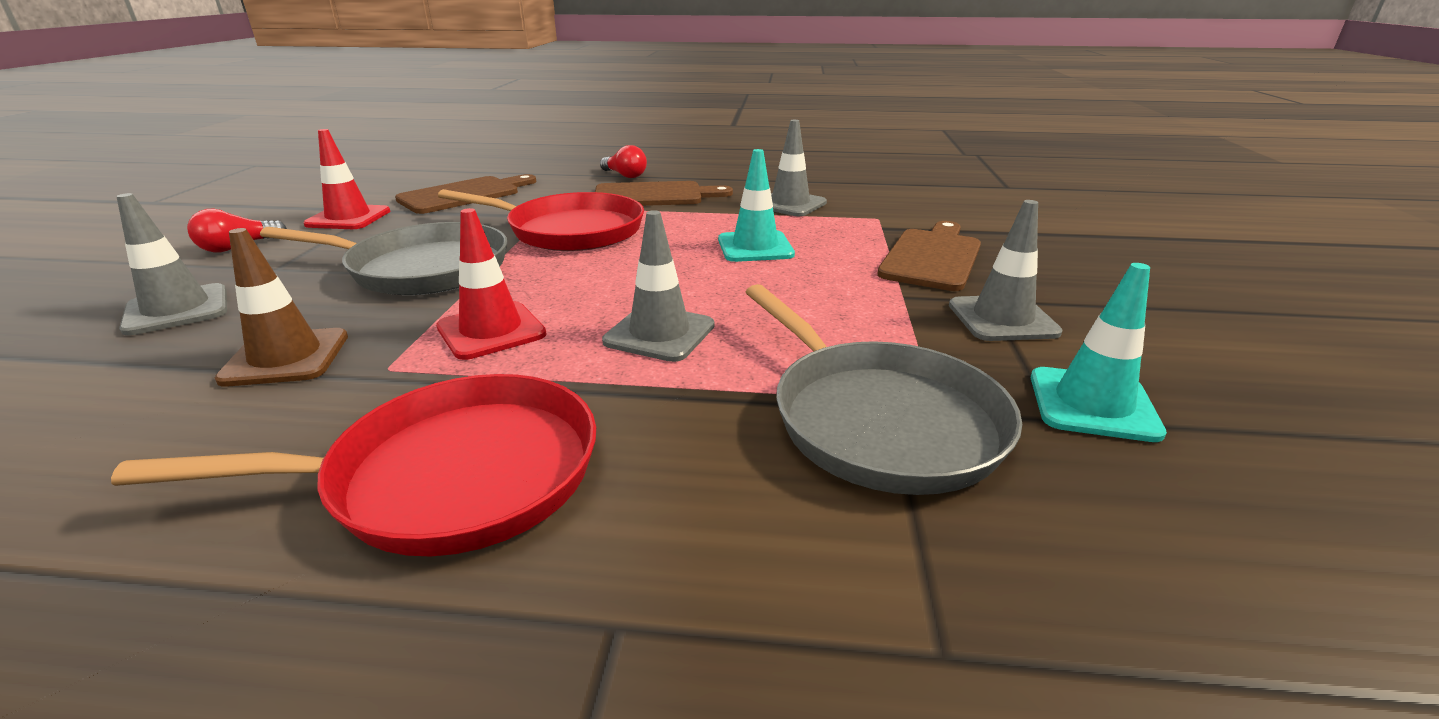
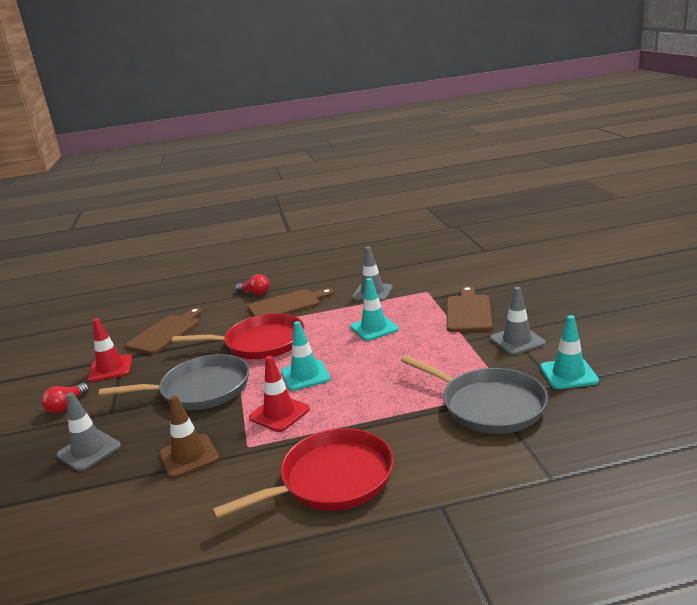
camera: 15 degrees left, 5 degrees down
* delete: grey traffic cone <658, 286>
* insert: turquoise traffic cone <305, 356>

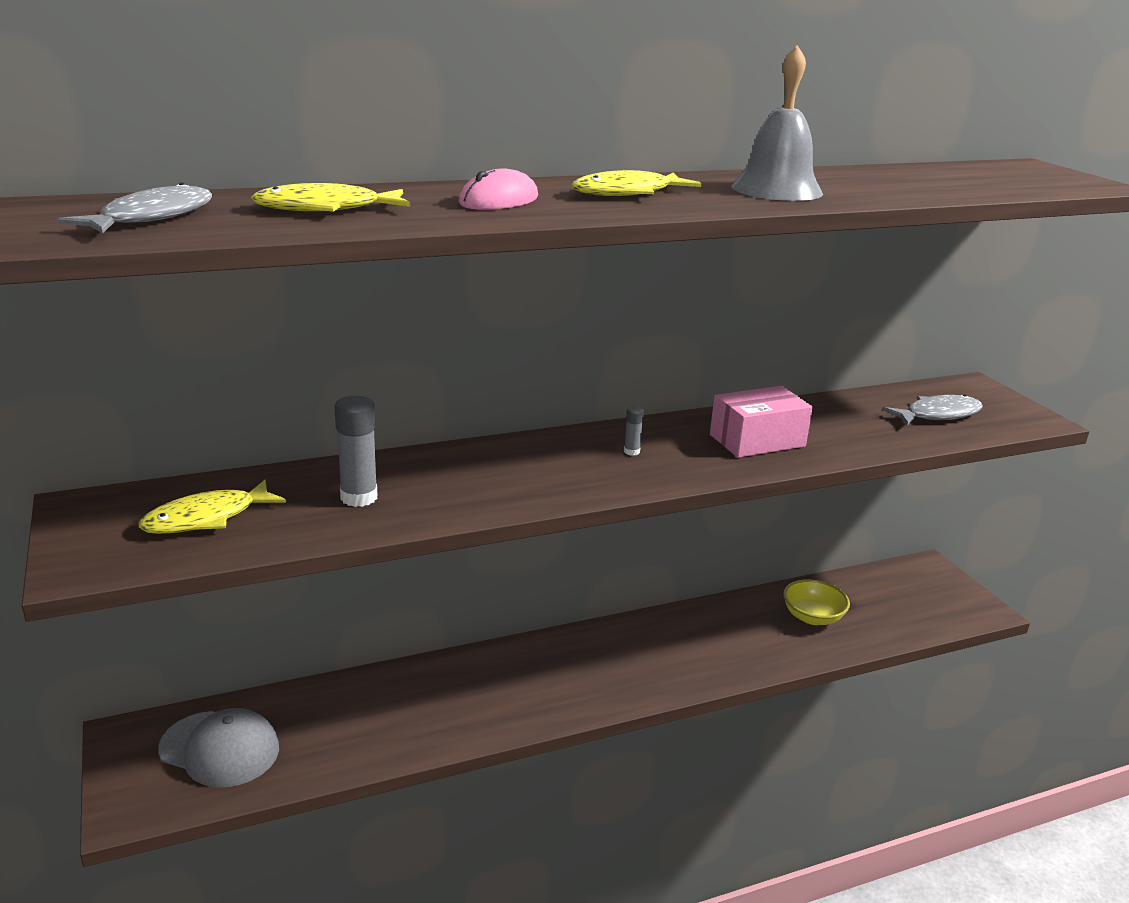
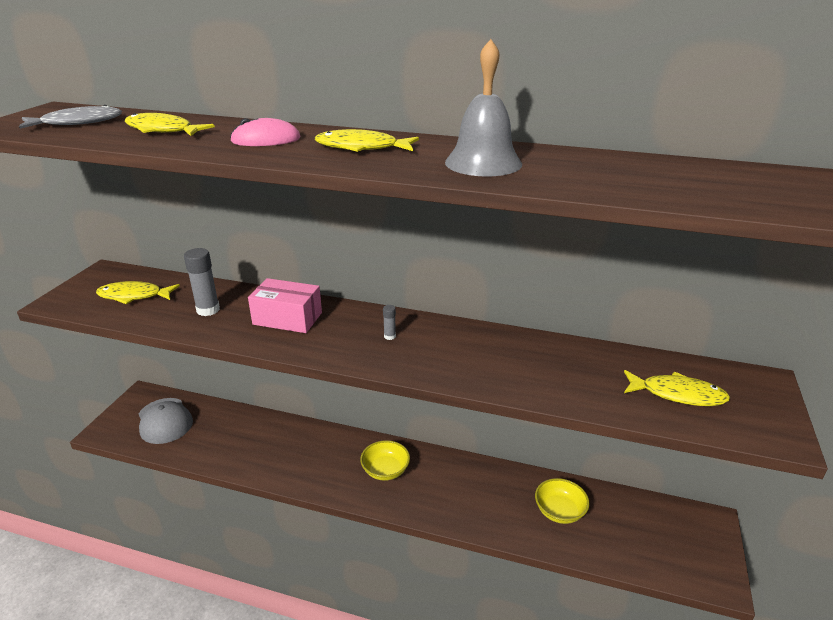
camera: 40 degrees right, 5 degrees up
* move: pink box <761, 422> to <285, 305>
* recolor: grey fish <932, 410> to yellow fish <677, 388>
* insert: yellow bowl <385, 460>

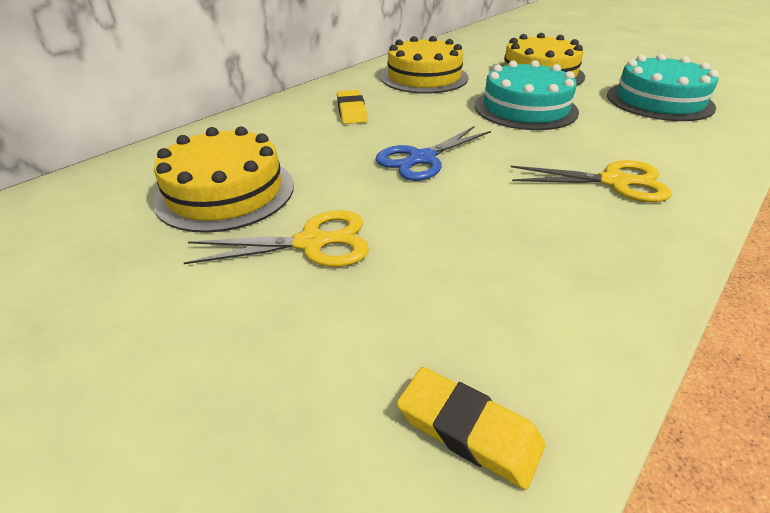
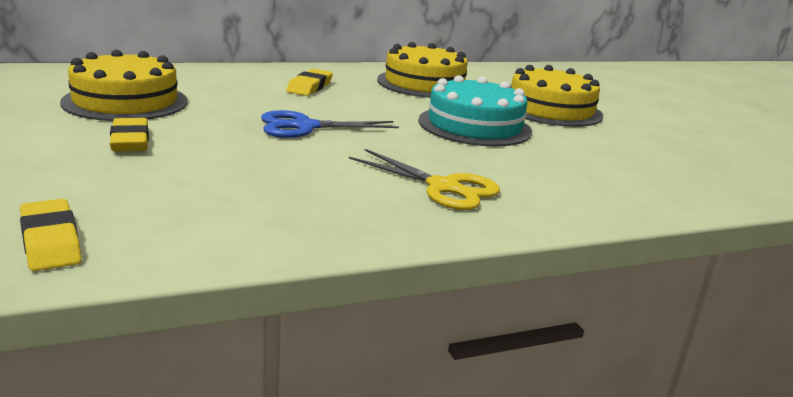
camera: 25 degrees right, 15 degrees down
* delete: turquoise cake <663, 87>
* replace: yellow scissors <276, 238> to yellow eraser <129, 135>

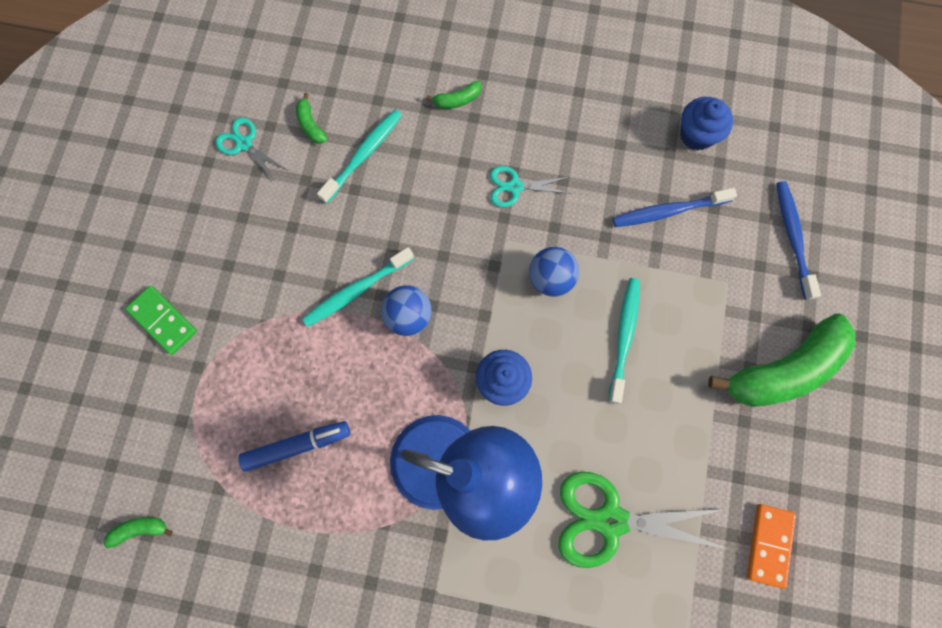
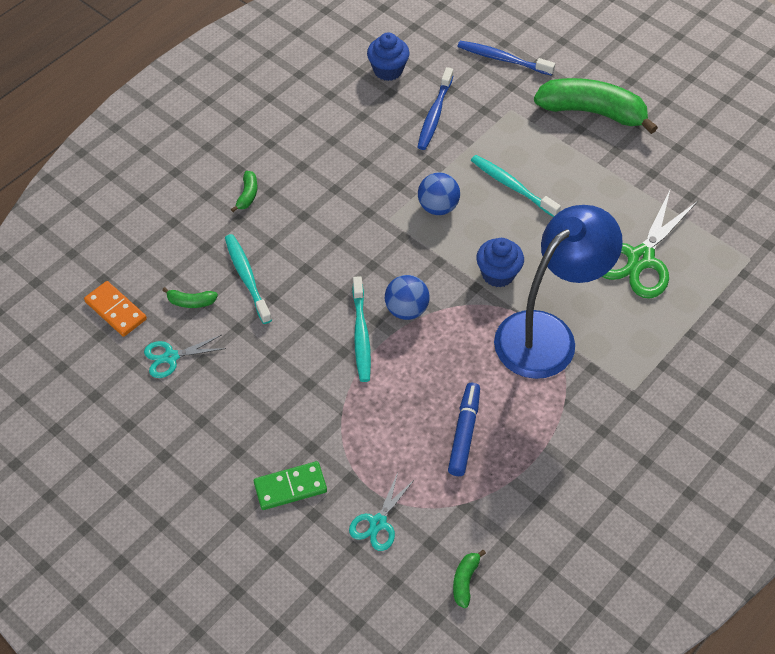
camera: 60 degrees left, 20 degrees down
* move: turquoise scissors <531, 186> to <382, 512>
* rotate: green banana <781, 360> = <596, 106> 75 degrees counterclockwise
* move: orange domino <771, 546> to <115, 309>

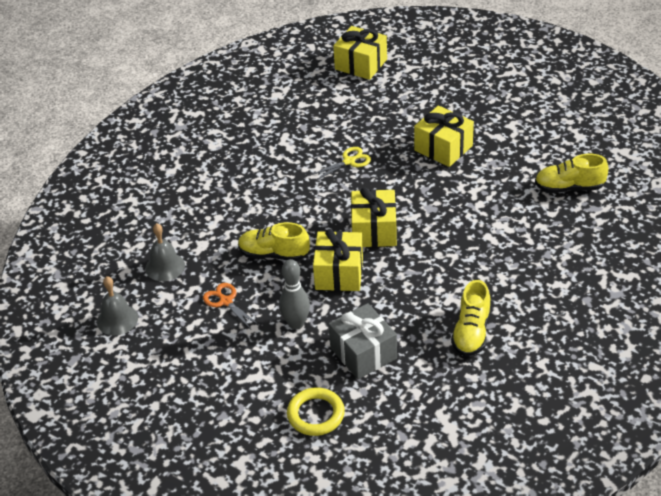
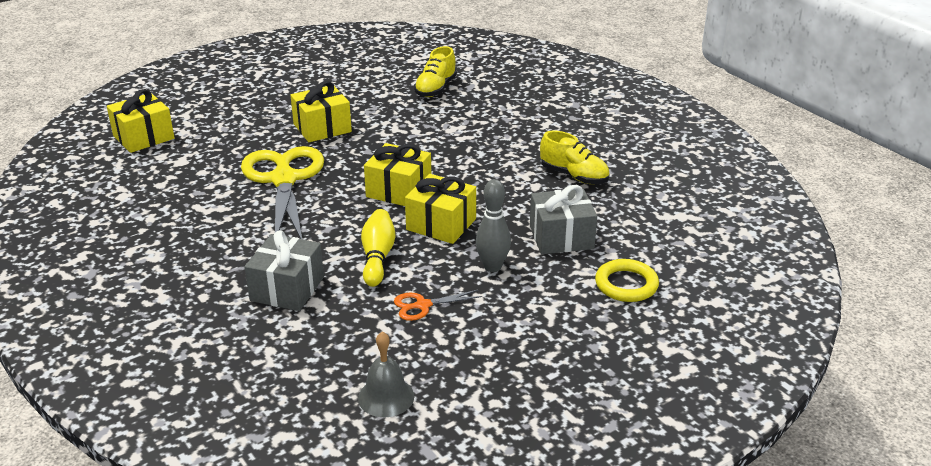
camera: 70 degrees left, 10 degrees down
* resize: yellow scissors <341, 164> = <282, 192> x2.35
* replace: yellow shoe <274, 241> to yellow bowling pin <378, 248>
* delete: grey bell <165, 252>
* insert: grey gift <284, 270>

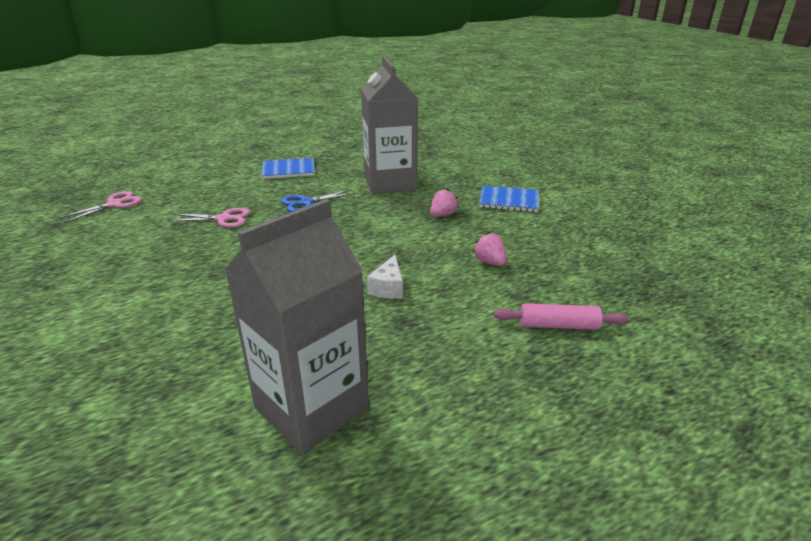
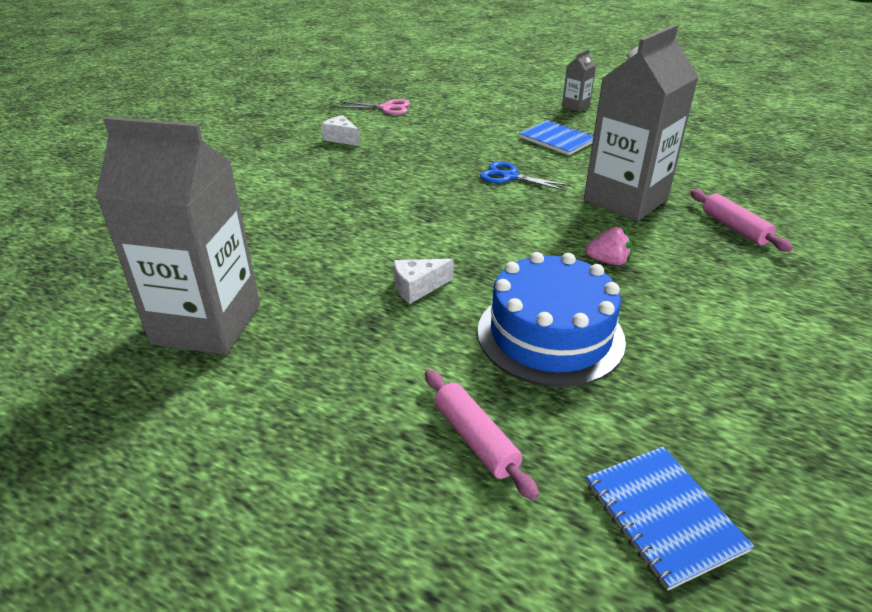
camera: 55 degrees right, 5 degrees up
* move: blue notebook <509, 199> to <670, 518>
* delete: pink scissors <209, 218>
* replace: pink strawberry <489, 249> to blue cake <551, 319>
* insert: grey carton <579, 80>
* insert: white cheese <340, 130>
* insert: pink rolling pin <741, 220>

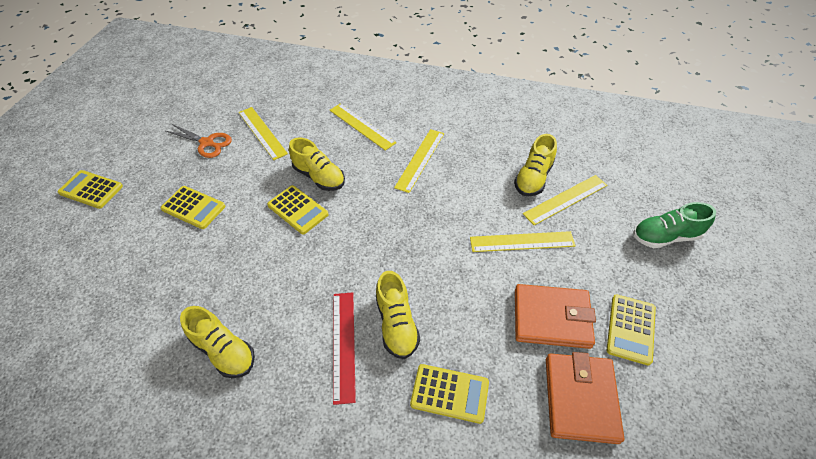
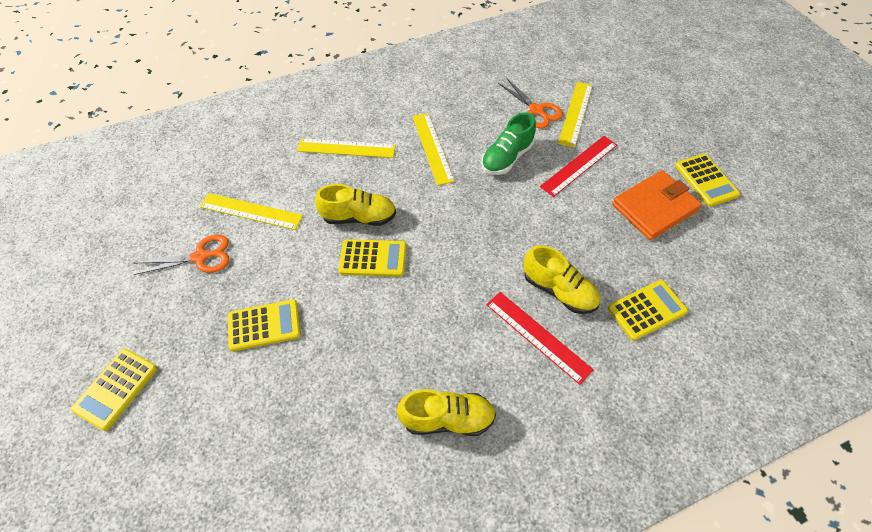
camera: 40 degrees left, 5 degrees up
* replace: yellow shoe <535, 165> to orange scissors <530, 103>
* rotate: yellow calculator <90, 189> = <114, 390> 45 degrees counterclockwise
* move: green shoe <674, 225> to <508, 143>
* recolor: yellow ruler <523, 241> to red ruler <578, 166>
* delete: orange wallet <585, 398>

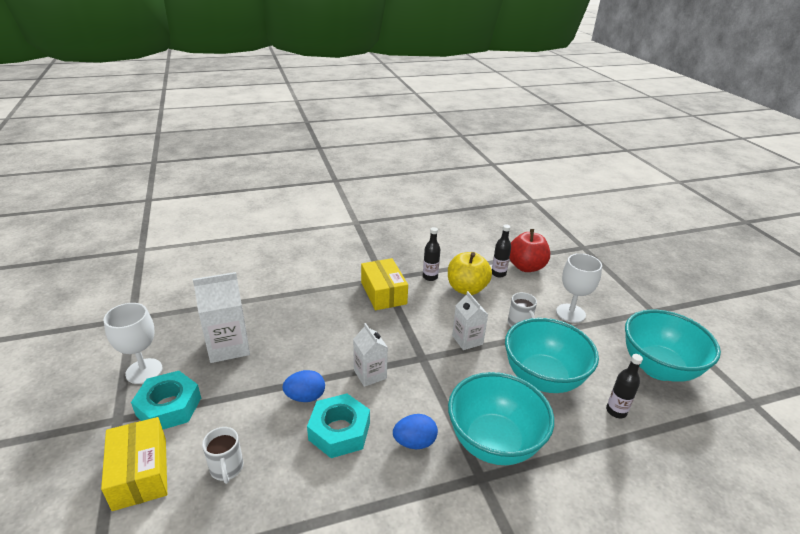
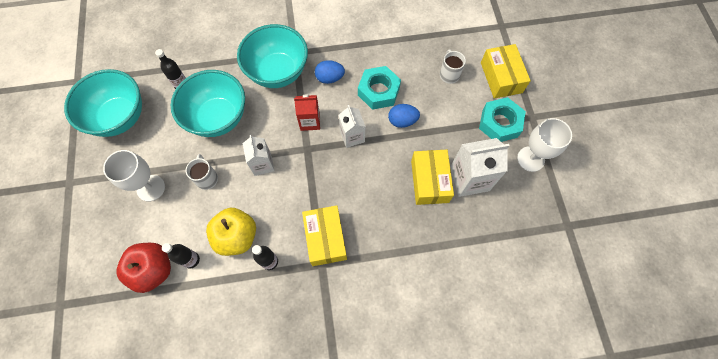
camera: 170 degrees left, 35 degrees up
* insert: red carton <307, 113>
* insert: yellow box <432, 177>

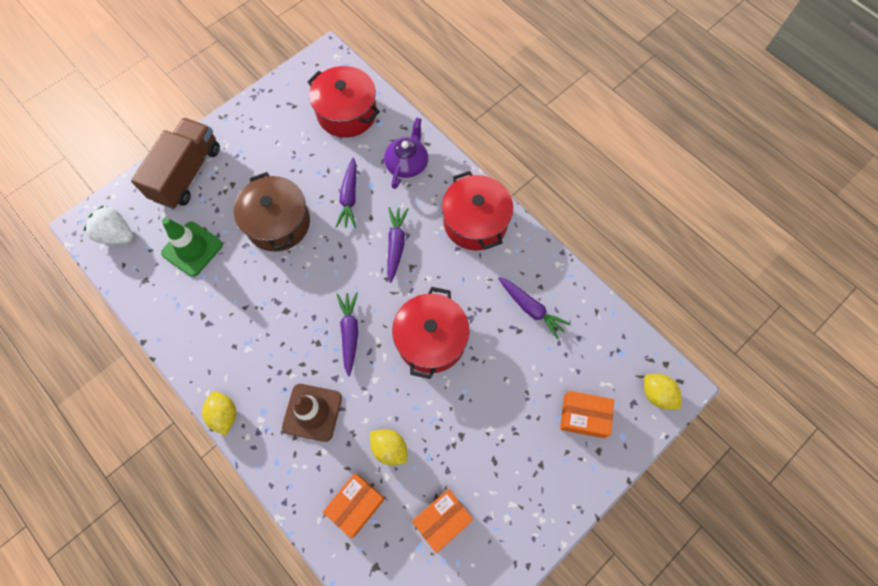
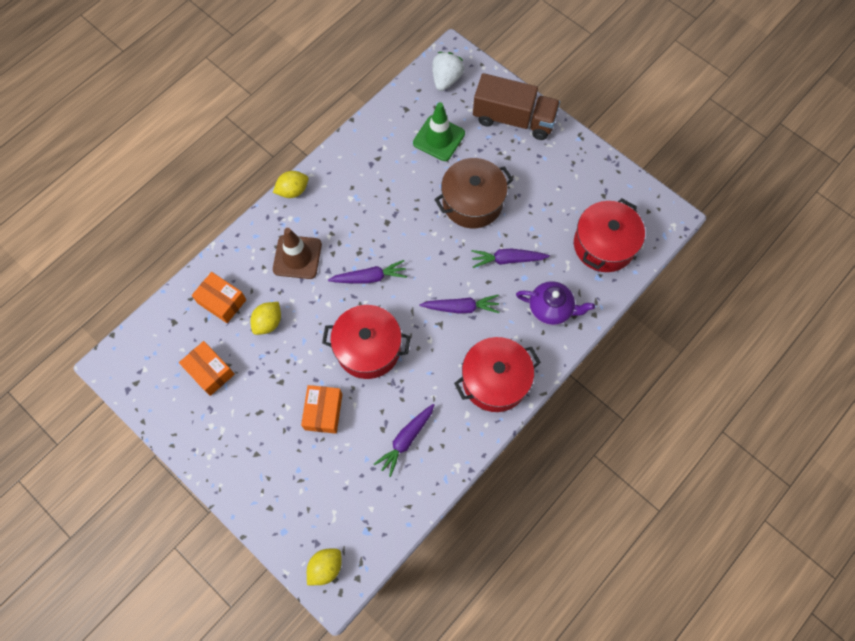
camera: 85 degrees right, 0 degrees up
* move: orange box <587, 414> to <321, 409>

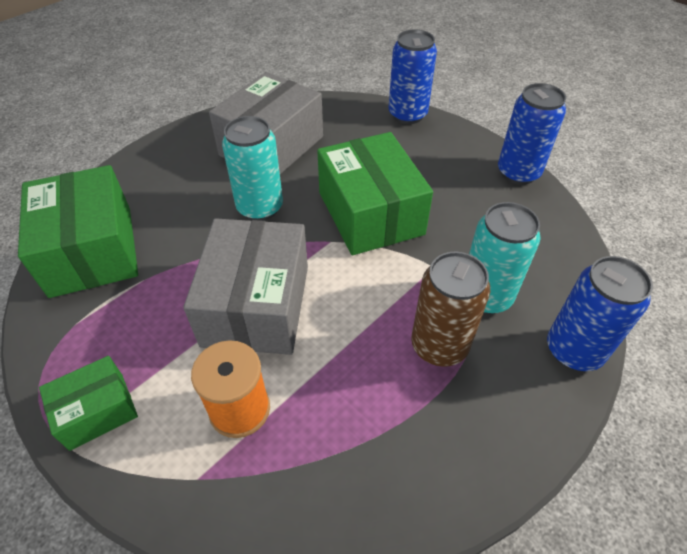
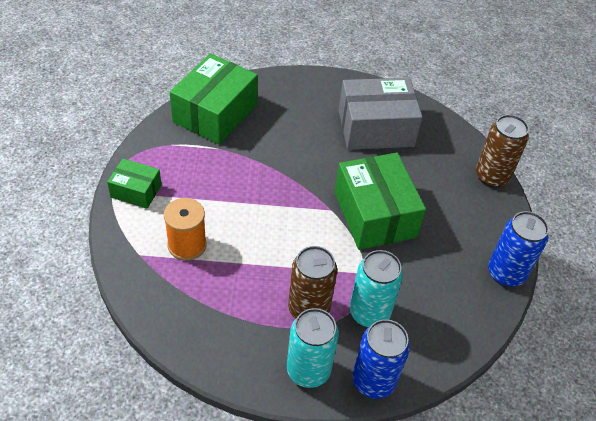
camera: 45 degrees right, 0 degrees up
* recolor: blue can <412, 76> to brown can <502, 151>
* move: turquoise can <252, 168> to <313, 348>
* rotate: green box <375, 193> = <380, 201> 45 degrees counterclockwise
* delete: grey box <245, 286>

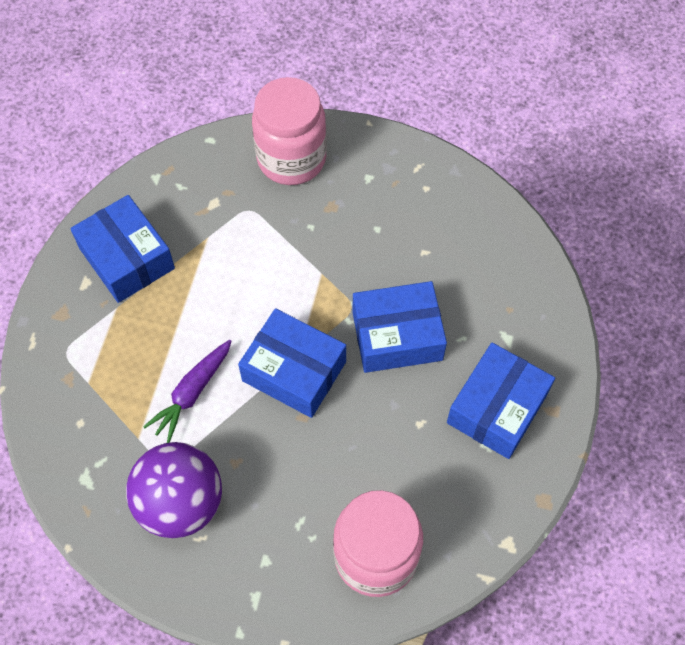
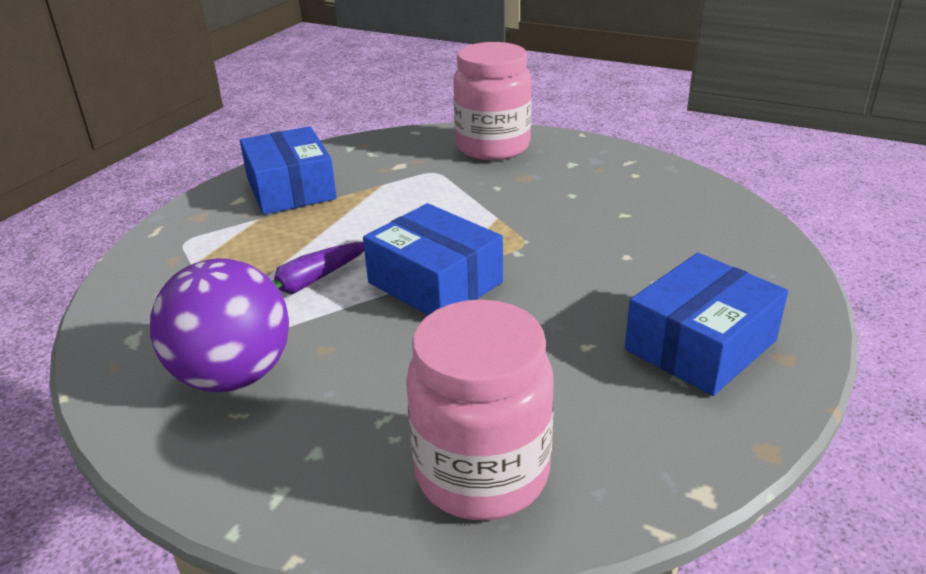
camera: 15 degrees right, 30 degrees down
* delete: blue box <399, 327>

